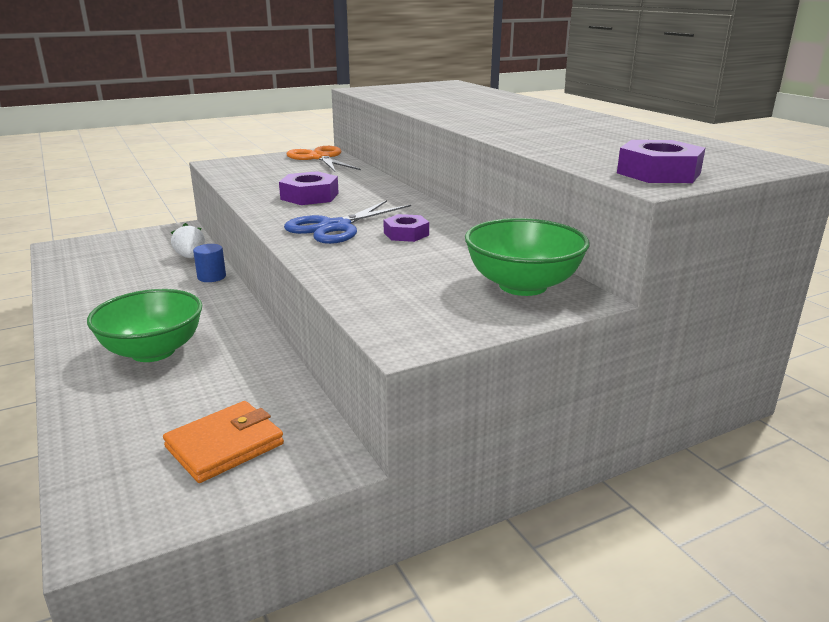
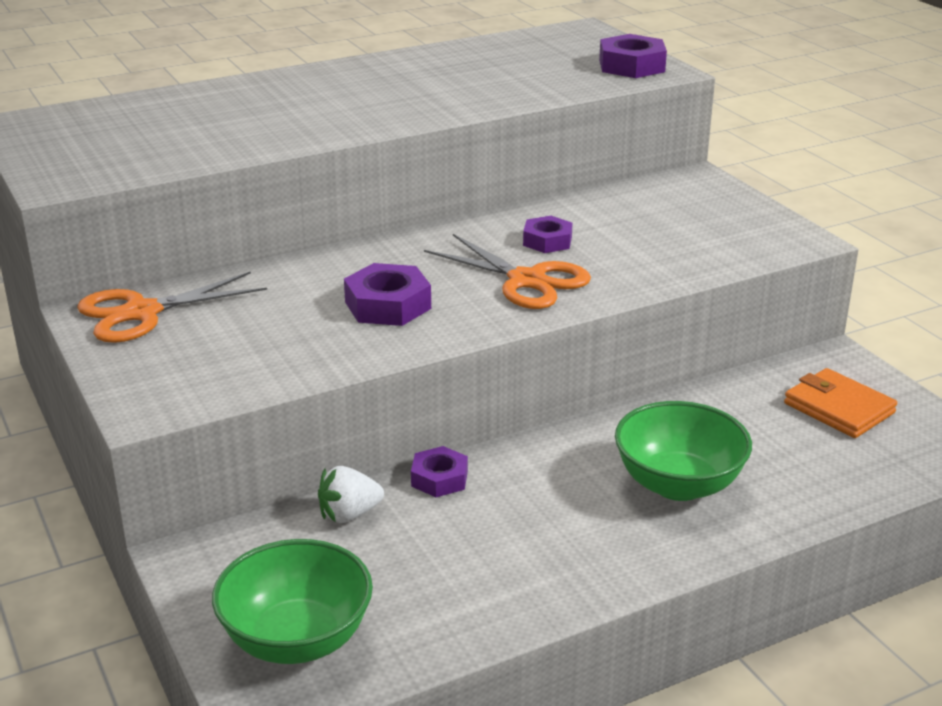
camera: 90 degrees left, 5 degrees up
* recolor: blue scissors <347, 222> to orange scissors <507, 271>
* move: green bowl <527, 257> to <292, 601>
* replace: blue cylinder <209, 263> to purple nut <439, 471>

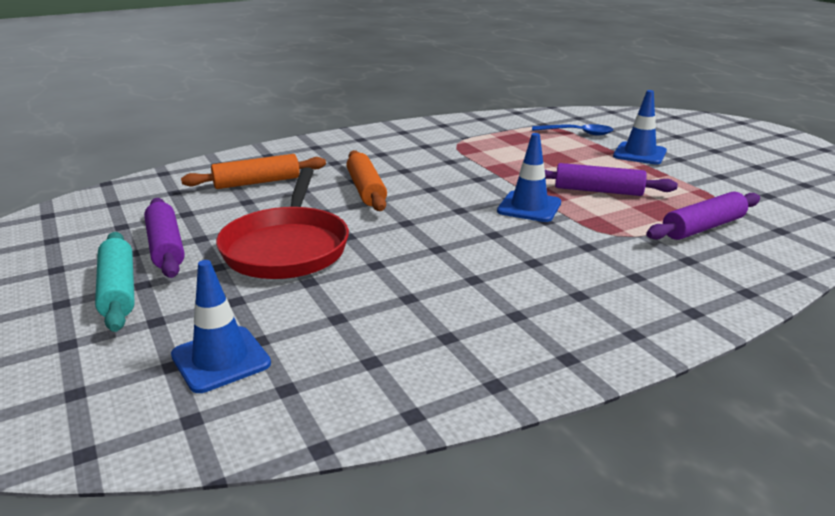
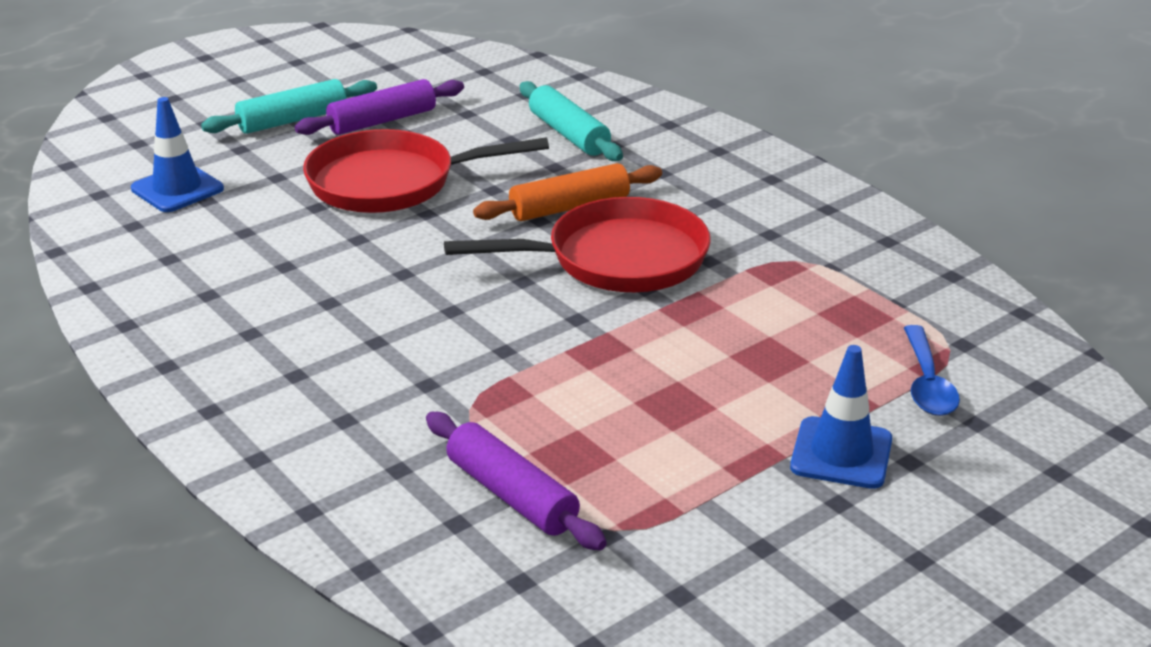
camera: 80 degrees right, 5 degrees up
* delete: blue traffic cone <529, 177>
* recolor: orange rolling pin <253, 171> to turquoise rolling pin <571, 121>
* delete: purple rolling pin <611, 179>
* insert: red pan <577, 244>

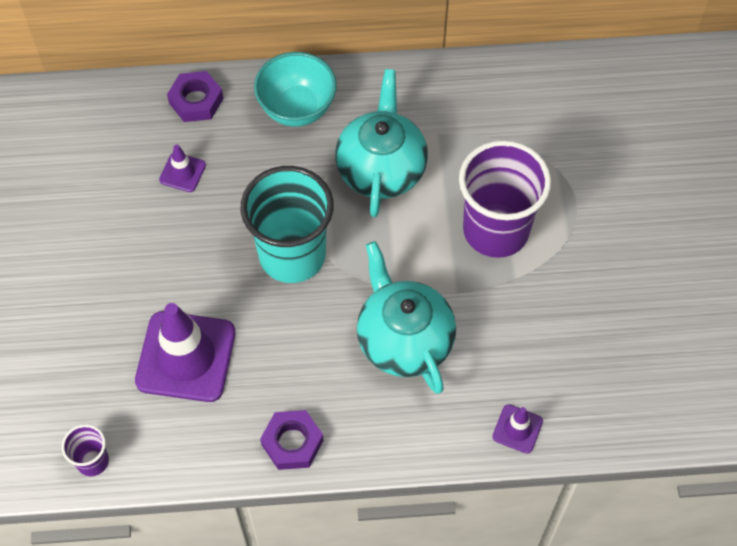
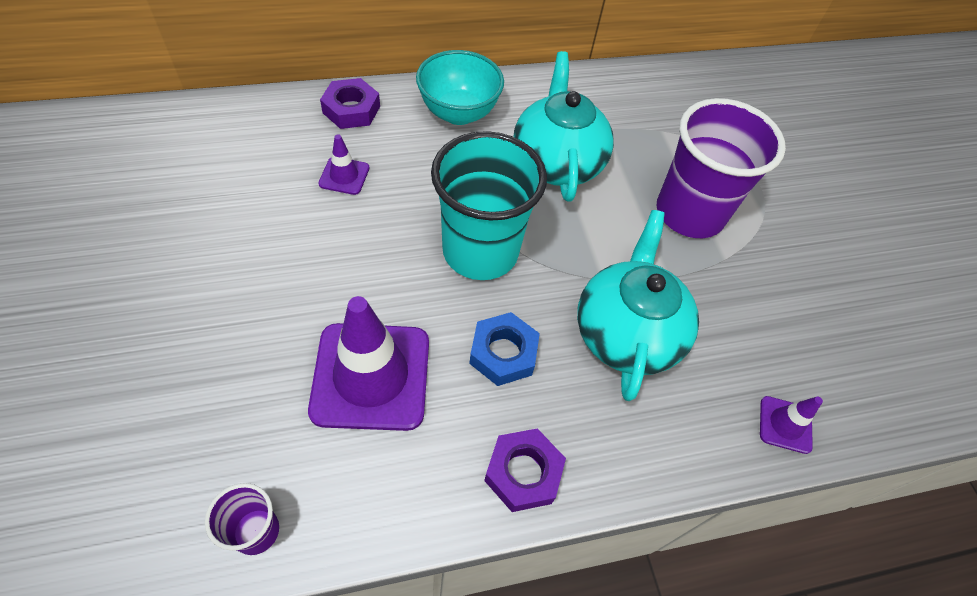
camera: 15 degrees left, 5 degrees down
* rotate: turquoise teapot <406, 317> = <638, 305> 45 degrees clockwise
* insert: blue nut <504, 349>

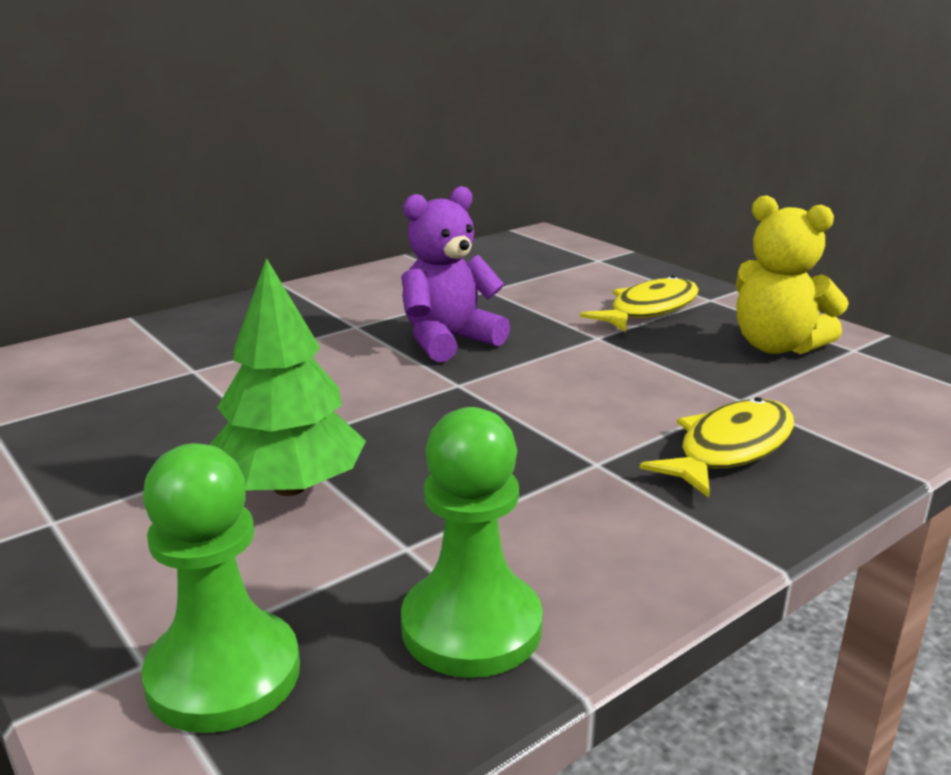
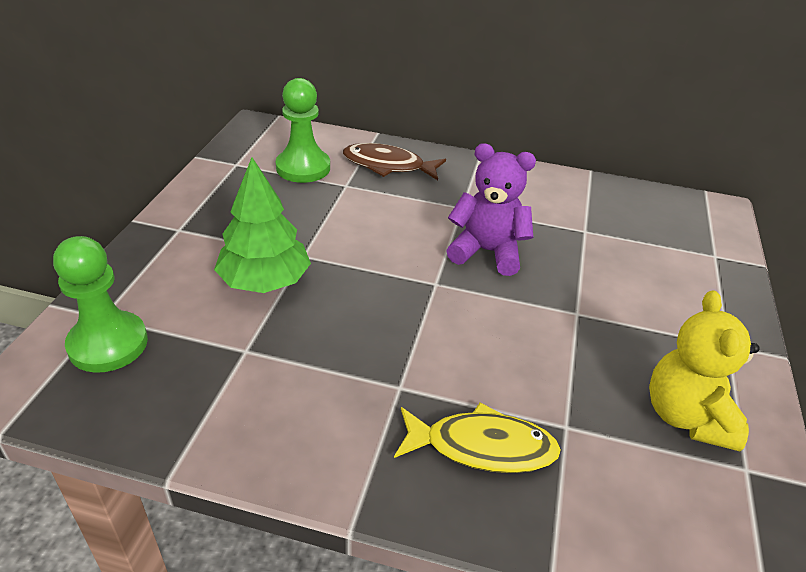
camera: 50 degrees right, 15 degrees up
* delete: yellow fish <639, 304>
* move: green pawn <472, 542> to <303, 130>
* insert: brown fish <394, 161>

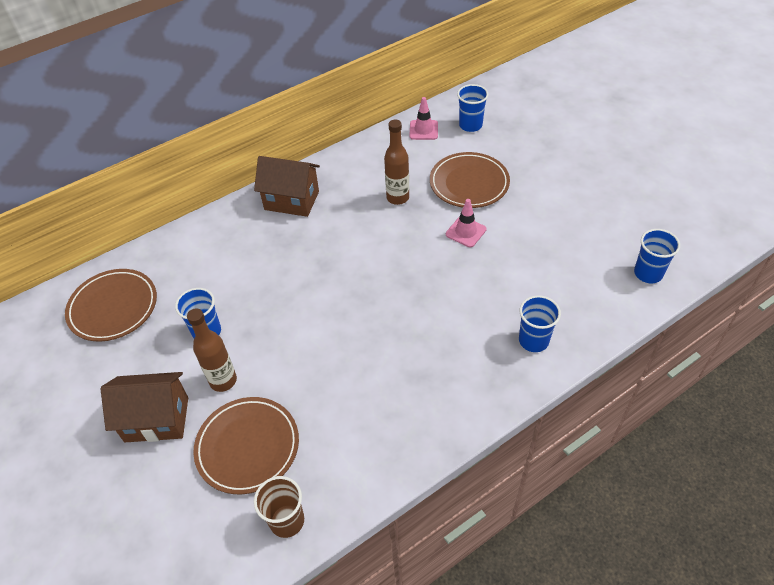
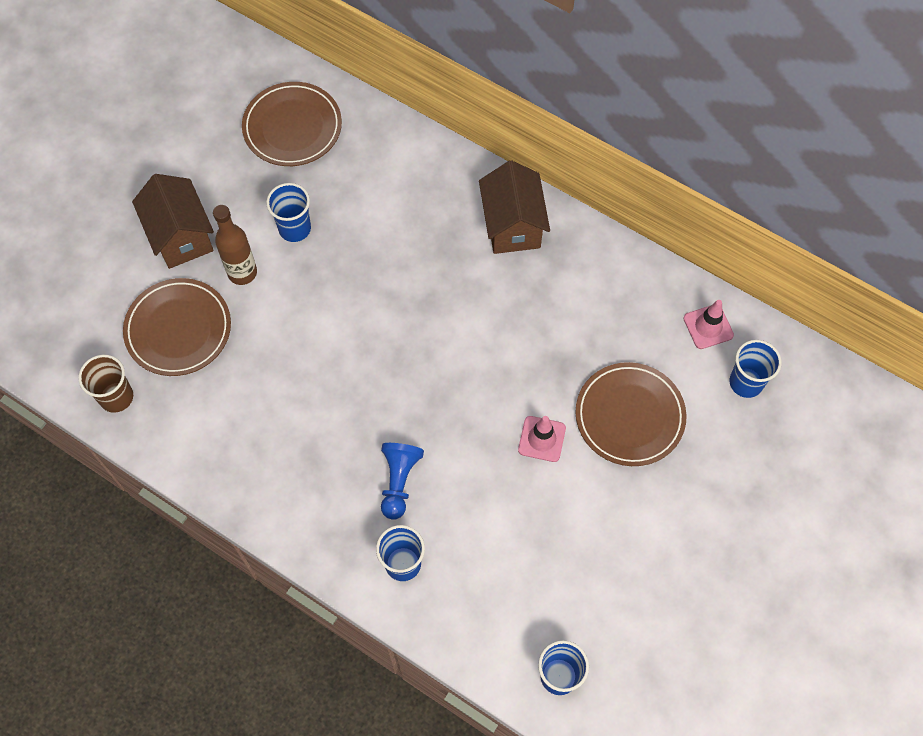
camera: 65 degrees right, 15 degrees up
* delete: brown bottle <396, 162>
* insert: blue pawn <402, 481>

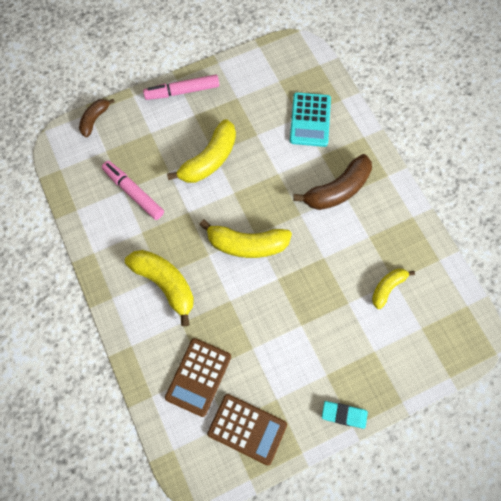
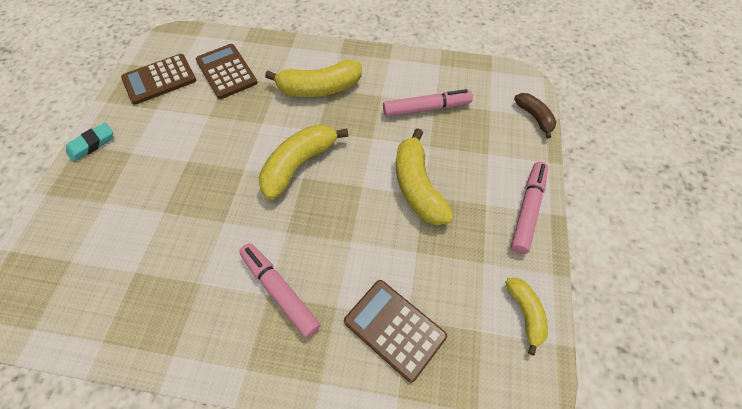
camera: 125 degrees right, 10 degrees down
* recolor: turquoise calculator <310, 119> to brown calculator <395, 331>
* replace: brown banana <332, 182> to pink marker <280, 290>
* move: yellow banana <393, 288> to <526, 317>

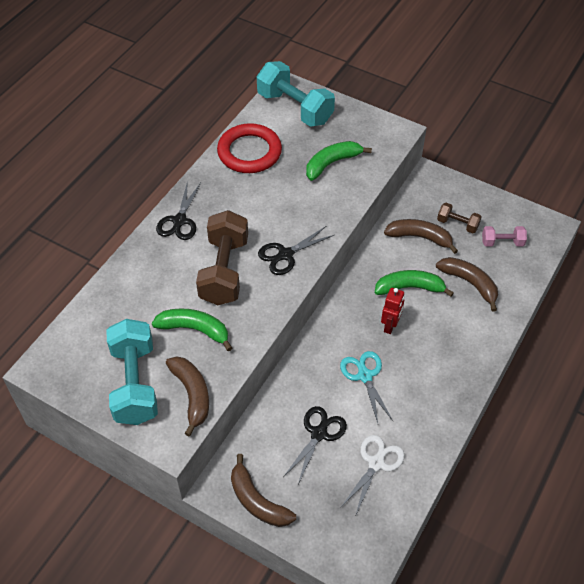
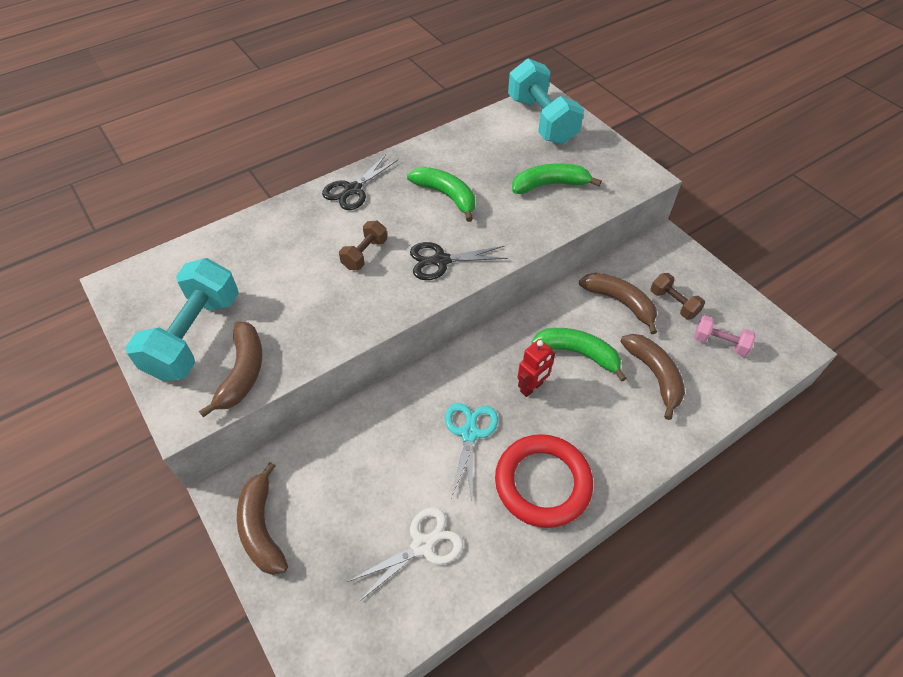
camera: 25 degrees right, 0 degrees up
* move: red ring <249, 148> to <544, 481>
* resize: brown dumbbell <222, 257> = <363, 245> x0.50
* move: green banana <192, 329> to <441, 194>
* delete: black scissors <315, 445>

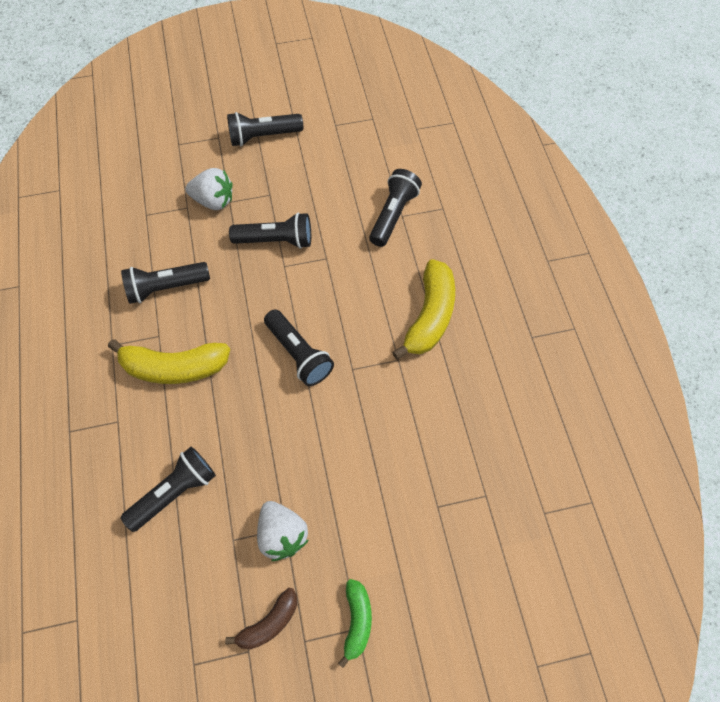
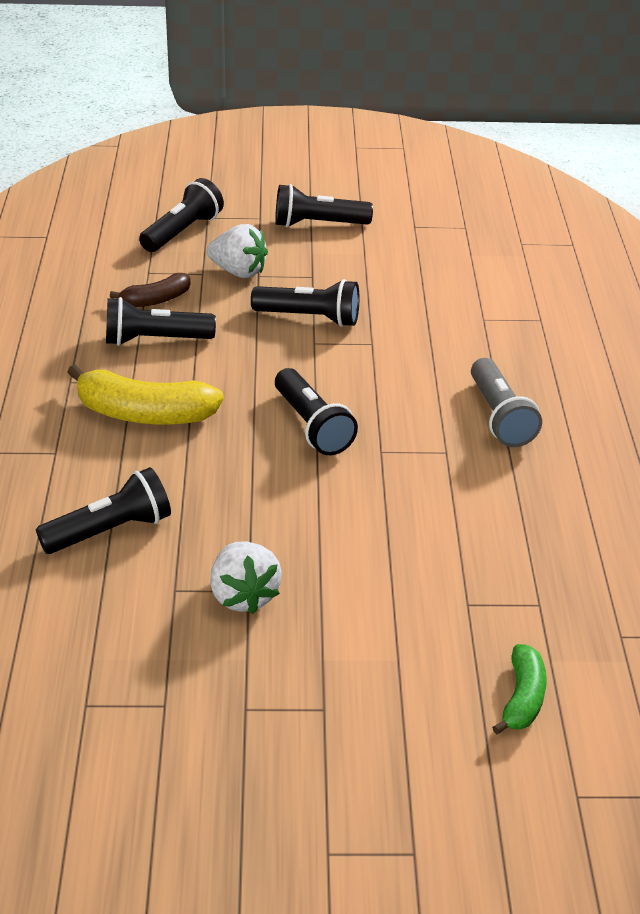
camera: 10 degrees right, 25 degrees down
* move: black flashlight <395, 208> to <181, 215>
* replace: yellow banana <423, 309> to grey flashlight <506, 402>
* move: green banana <355, 623> to <519, 689>
* move: brown banana <261, 618> to <150, 290>

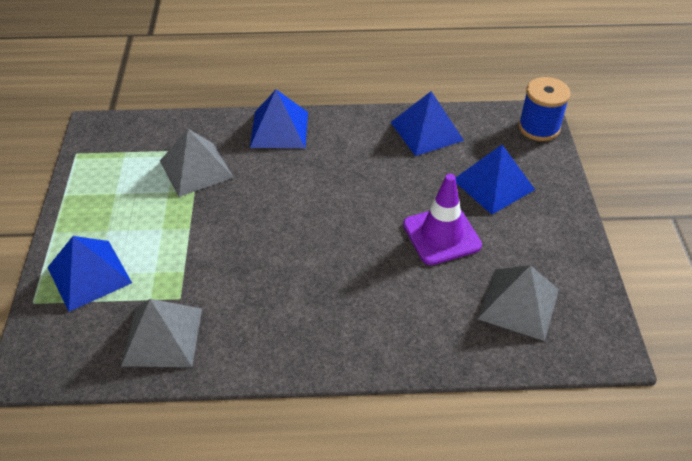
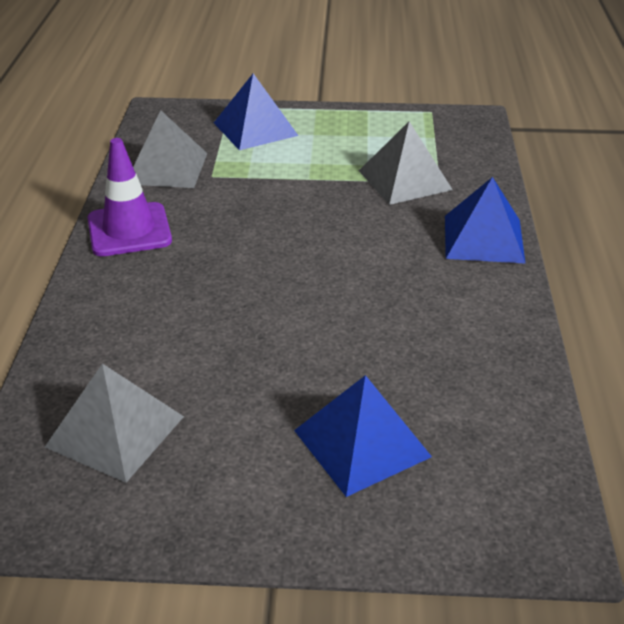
camera: 95 degrees right, 10 degrees down
* delete: blue spool <544, 109>
* delete: blue pyramid <427, 123>
* move: purple traffic cone <442, 219> to <130, 197>

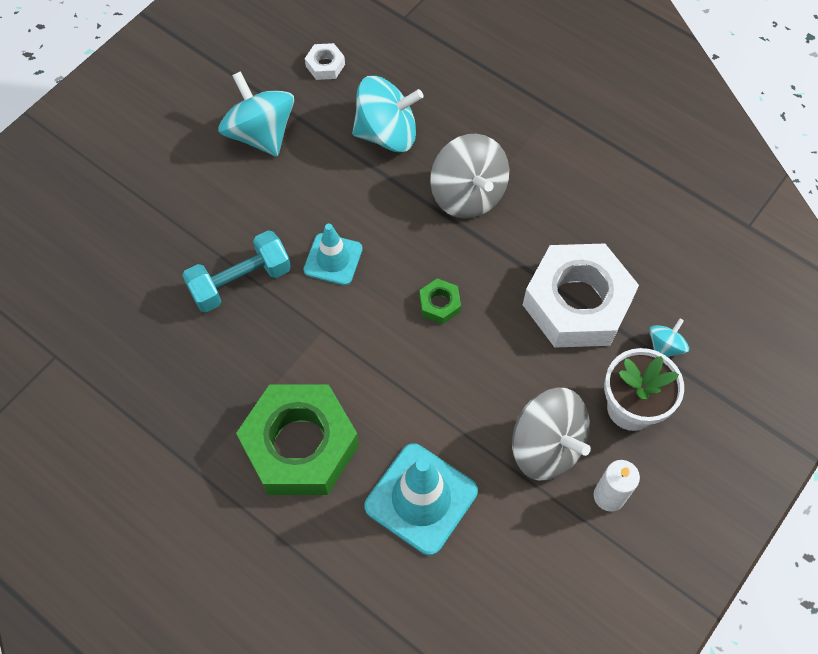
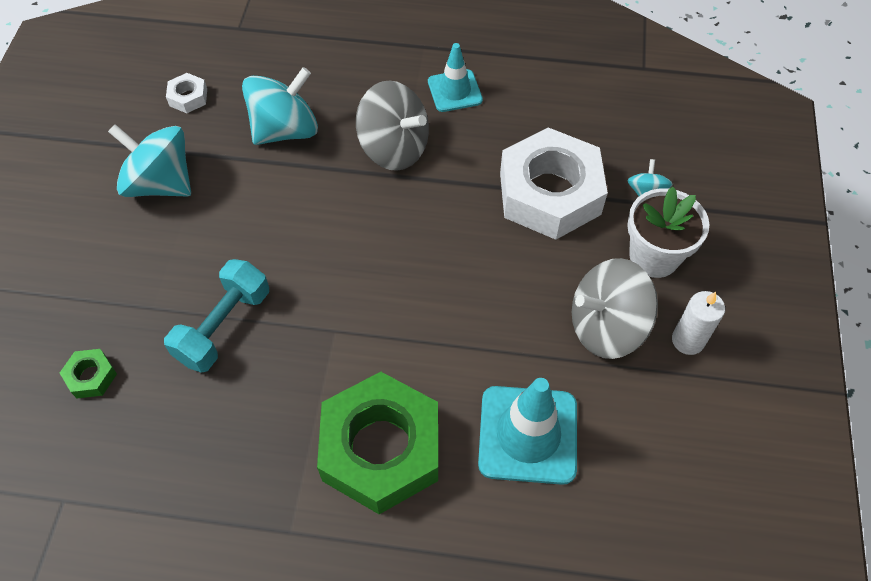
camera: 30 degrees left, 5 degrees down
* move: turquoise traffic cone <333, 254> to <455, 77>
* move: green nut <440, 301> to <88, 373>
* rotate: grey spinning top <551, 434> = <615, 308> 150 degrees clockwise

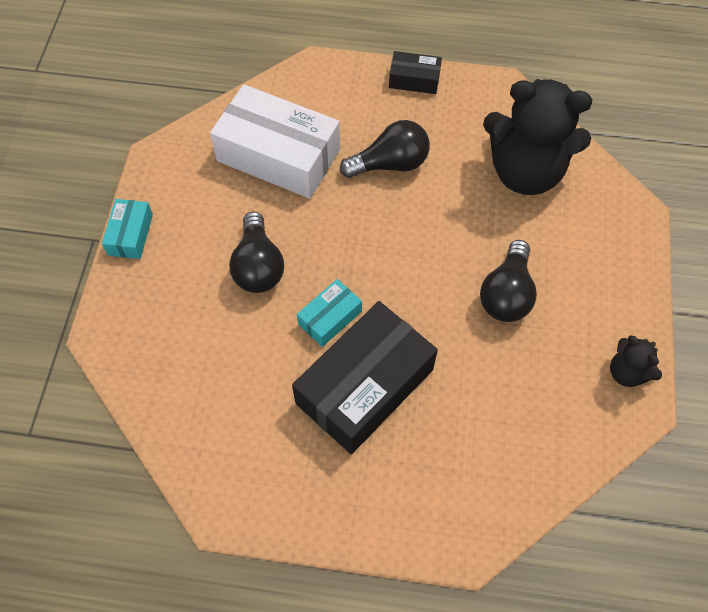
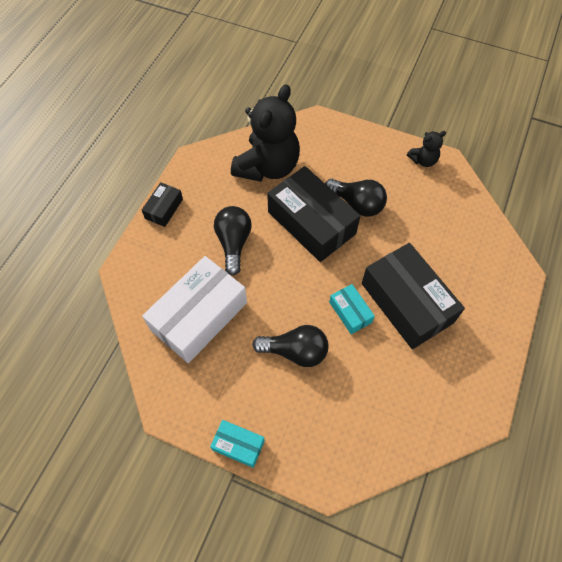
camera: 75 degrees left, 0 degrees up
* insert: black box <313, 214>

